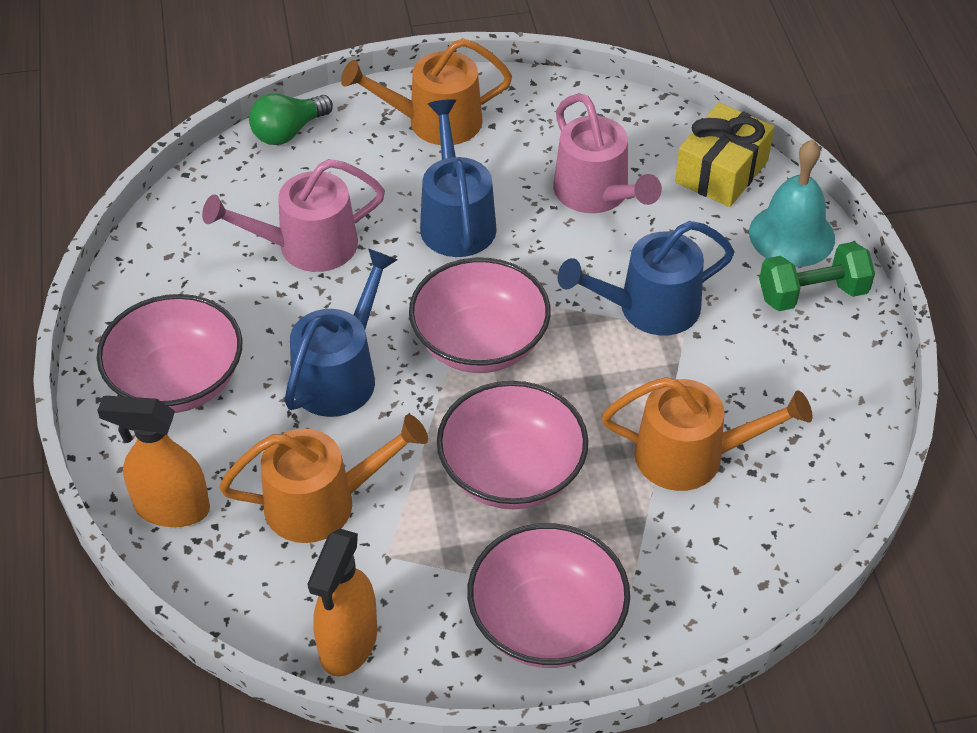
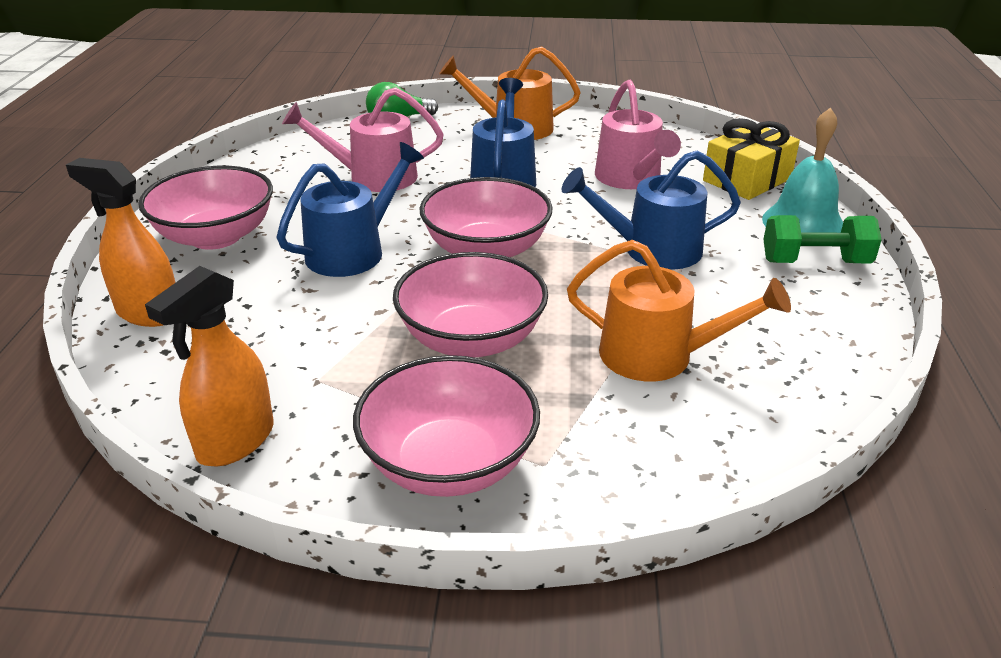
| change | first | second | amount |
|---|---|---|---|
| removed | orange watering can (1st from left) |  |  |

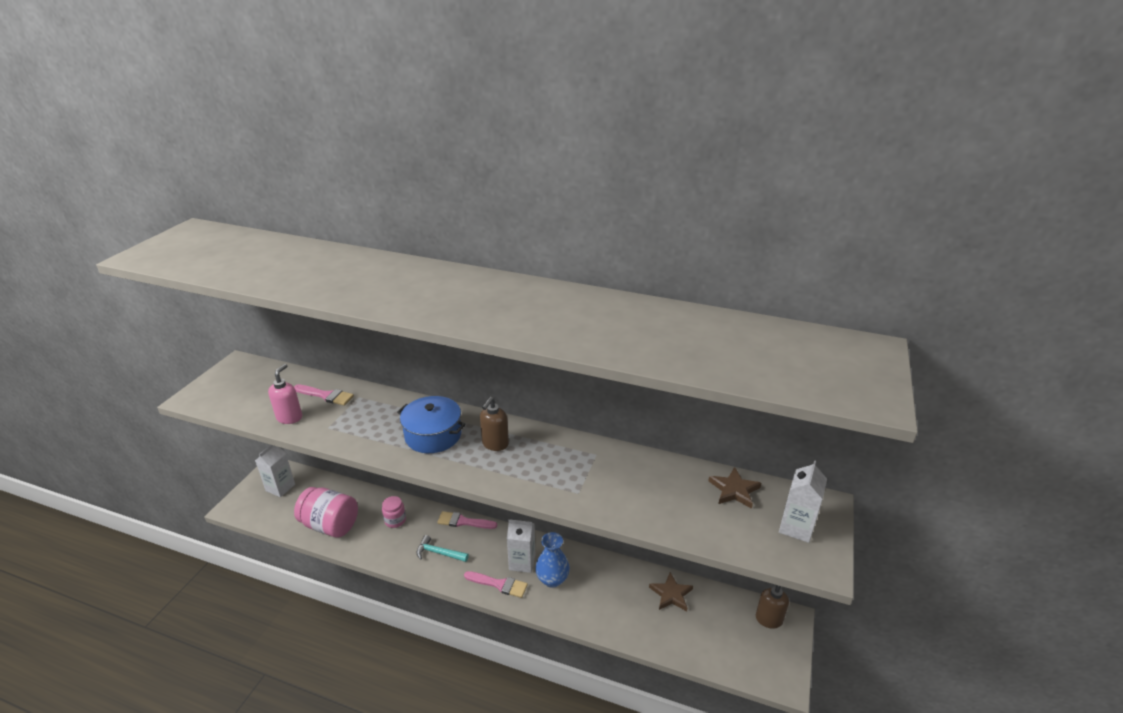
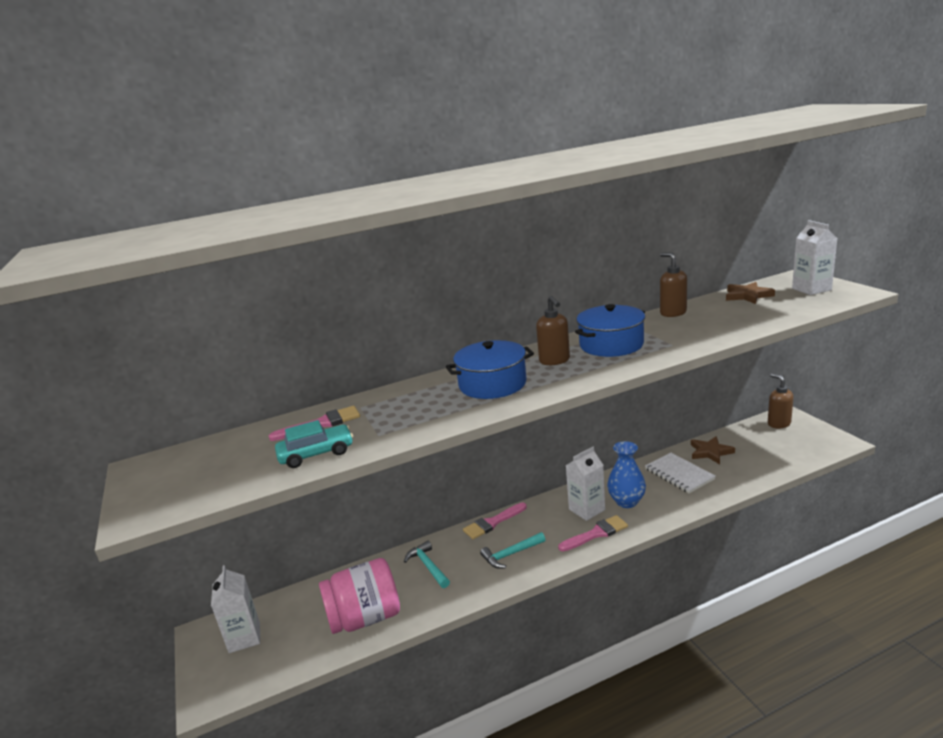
| change | first | second | amount |
|---|---|---|---|
| replaced | pink soap dispenser | turquoise car |  |
| replaced | pink jar (2nd from left) | turquoise hammer (1st from left) |  |
| added |  | blue pot (2nd from left) |  |
| added |  | white notebook |  |
| added |  | brown soap dispenser (2nd from left) |  |

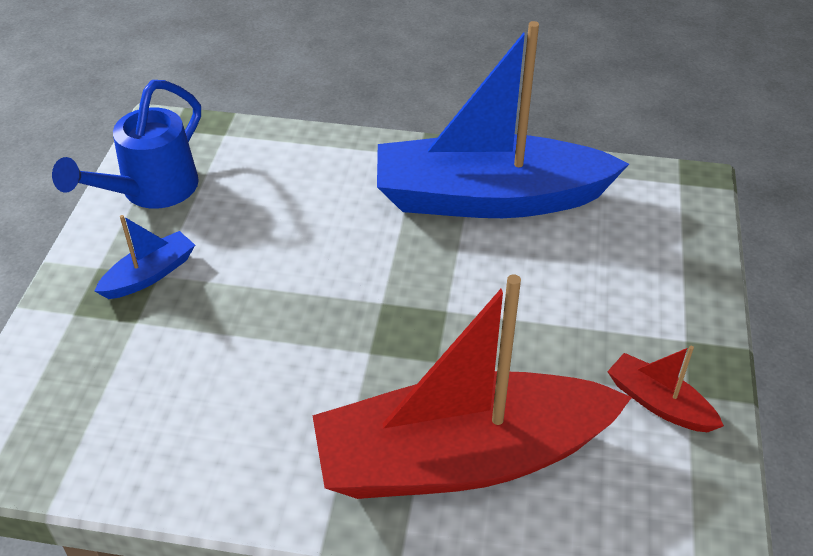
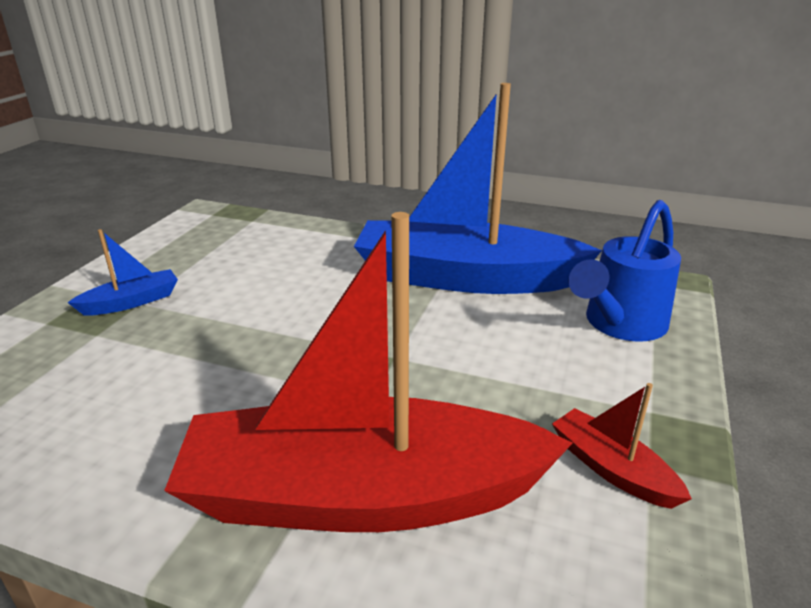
| change | first | second | amount |
|---|---|---|---|
| moved | blue watering can |  |  |

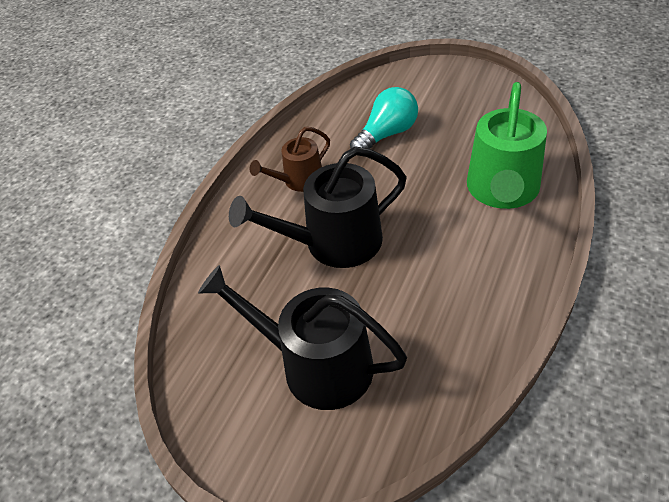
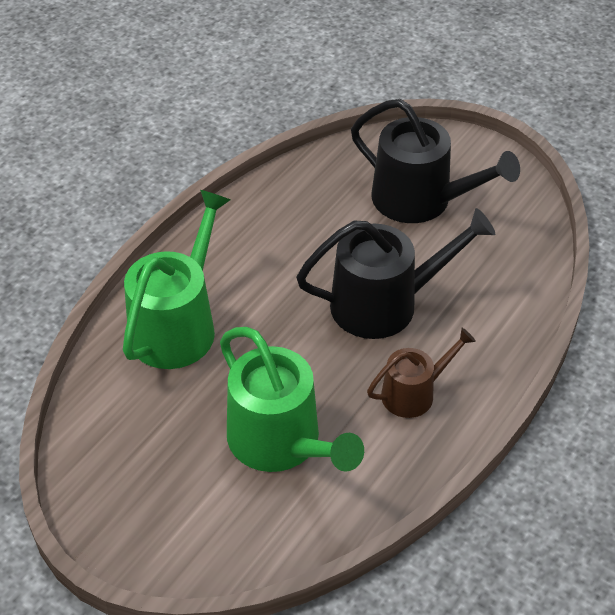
| change | first | second | amount |
|---|---|---|---|
| replaced | turquoise light bulb | green watering can (2nd from left) |  |

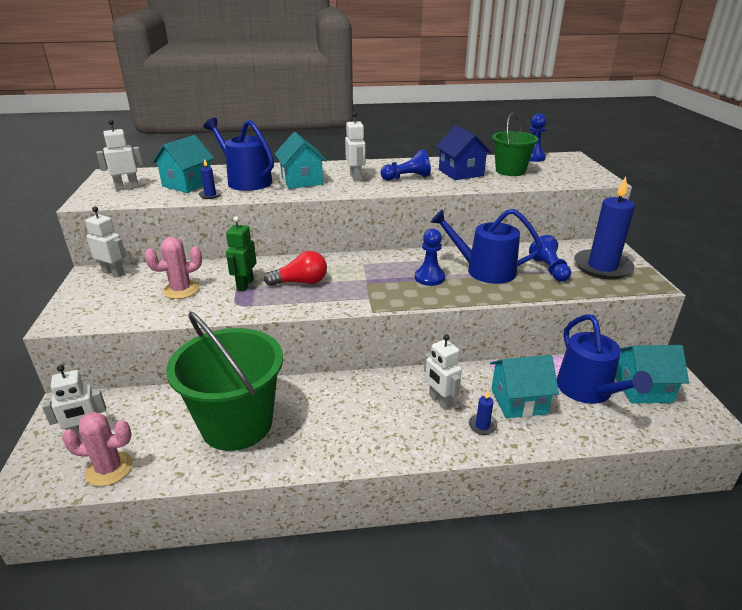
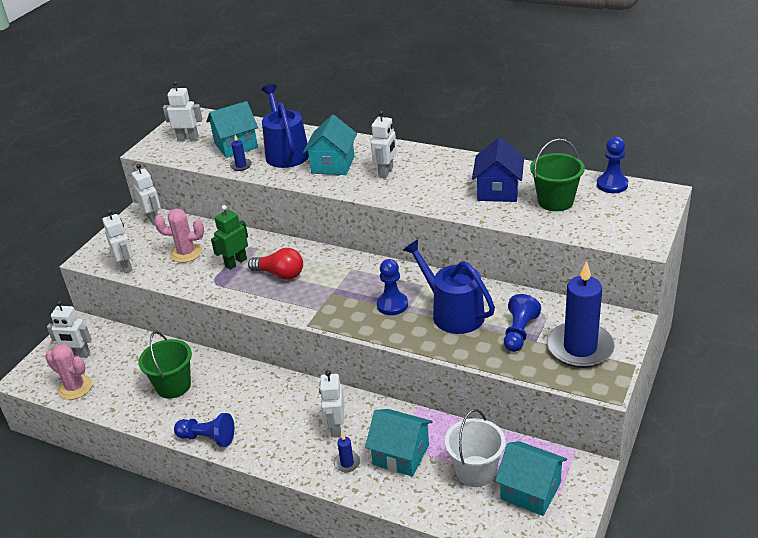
| change | first | second | amount |
|---|---|---|---|
| resized | green bucket (1st from left) |  | x0.58 |
| moved | blue pawn (1st from left) |  |  |
| replaced | blue watering can (3rd from left) | white bucket |  |
| added |  | white robot (2nd from left) |  |

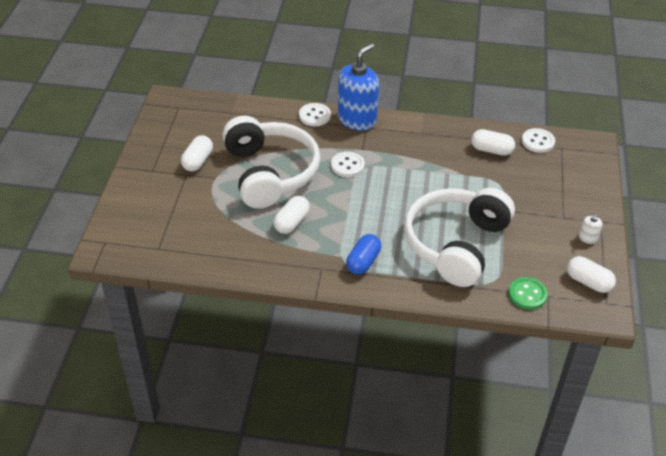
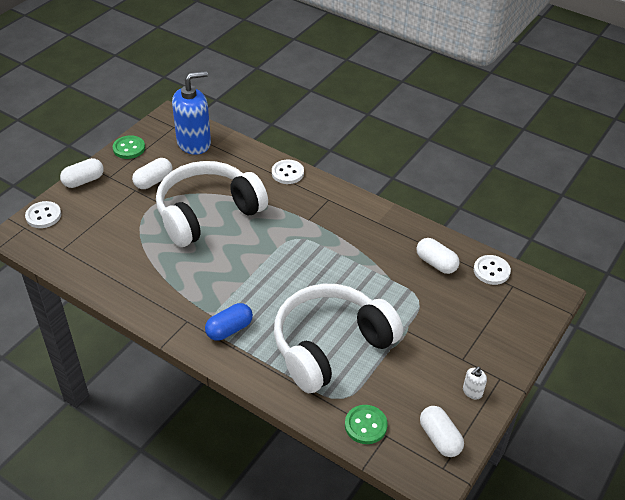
| change | first | second | amount |
|---|---|---|---|
| turned | white headphones (1st from left) |  | 135 degrees counterclockwise |
| moved | white capsule (2nd from left in the first image) | white capsule (1st from left) |  |
| moved | white button (2nd from left in the first image) | white button (1st from left) |  |
| moved | blue soap dispenser |  |  |
| added |  | green button (1st from left) |  |

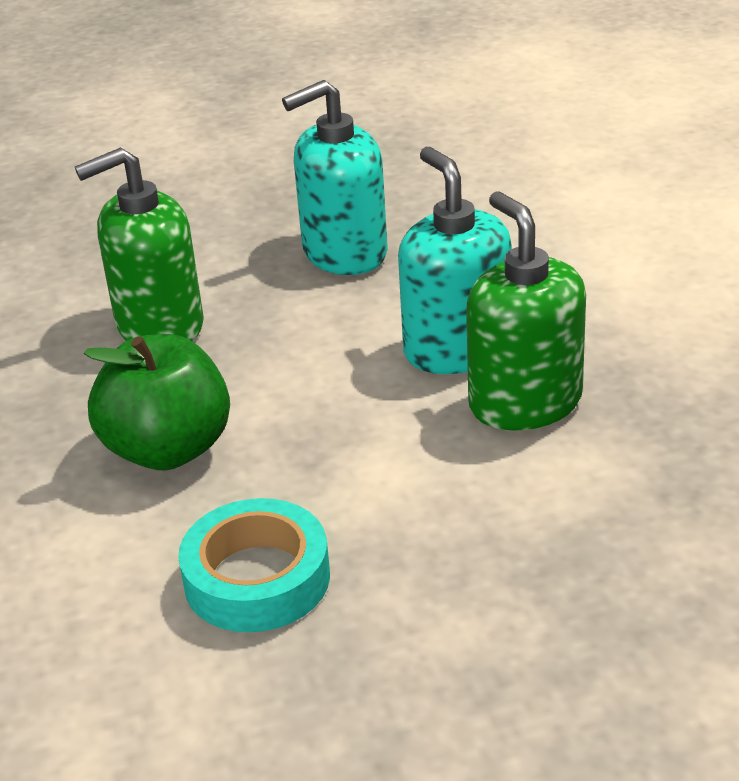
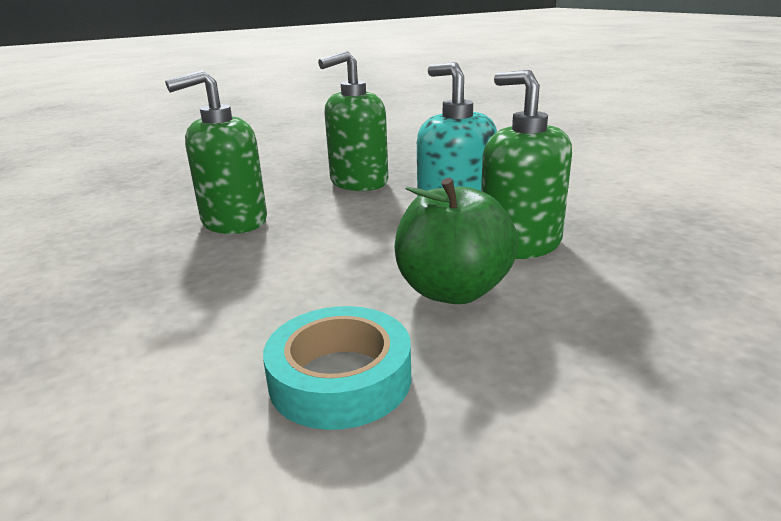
| change | first | second | amount |
|---|---|---|---|
| moved | green apple |  |  |
| recoloured | turquoise soap dispenser (1st from left) | green soap dispenser (2nd from left) |  |

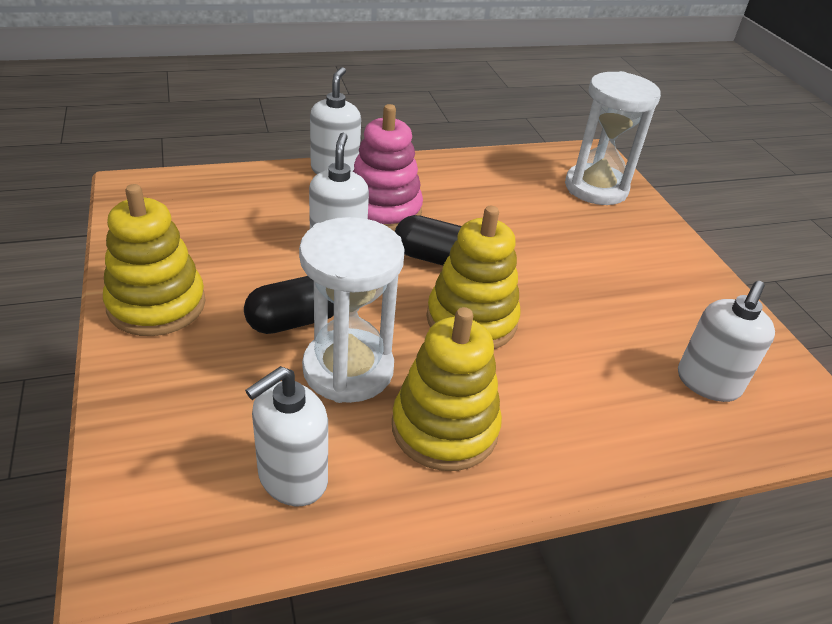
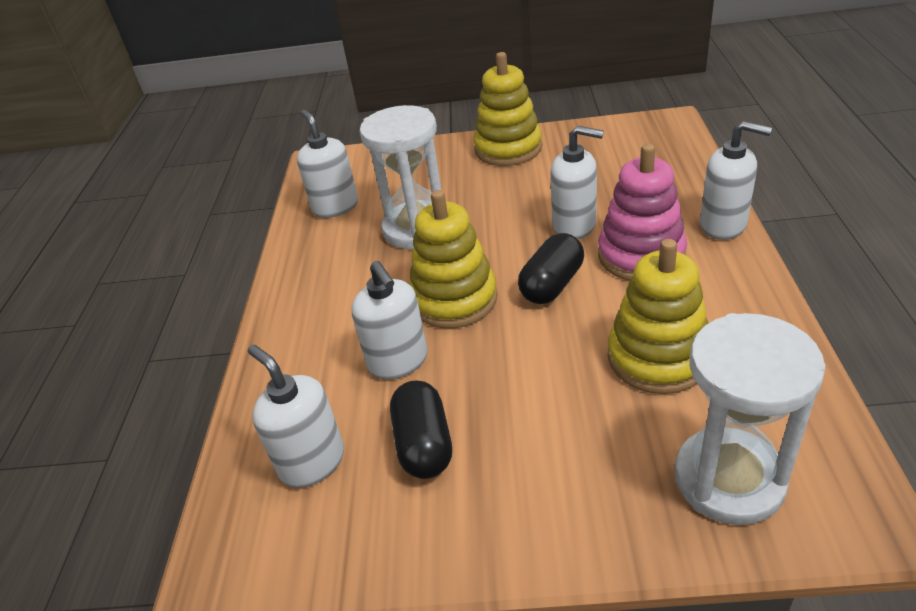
| change | first | second | amount |
|---|---|---|---|
| moved | black capsule (1st from left) |  |  |
| moved | yellow stacking toy (2nd from left in the first image) | yellow stacking toy (3rd from left) |  |
| added |  | white soap dispenser (3rd from left) |  |

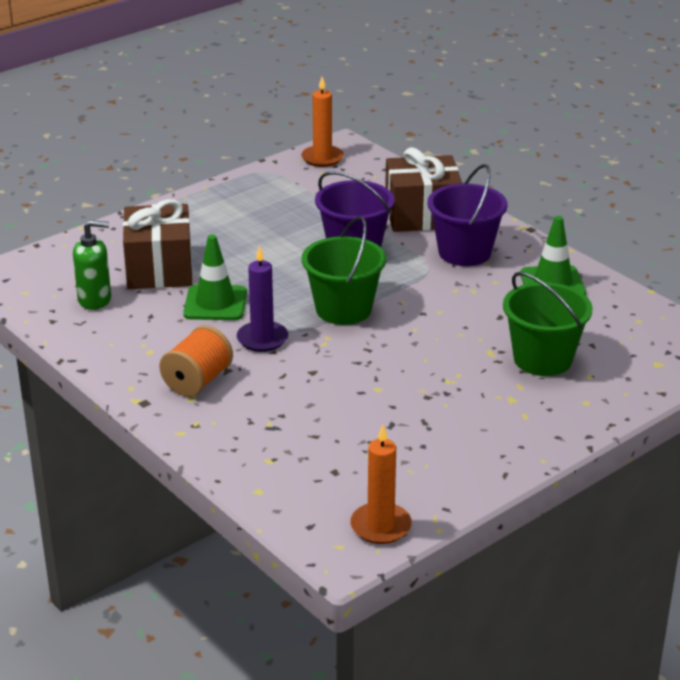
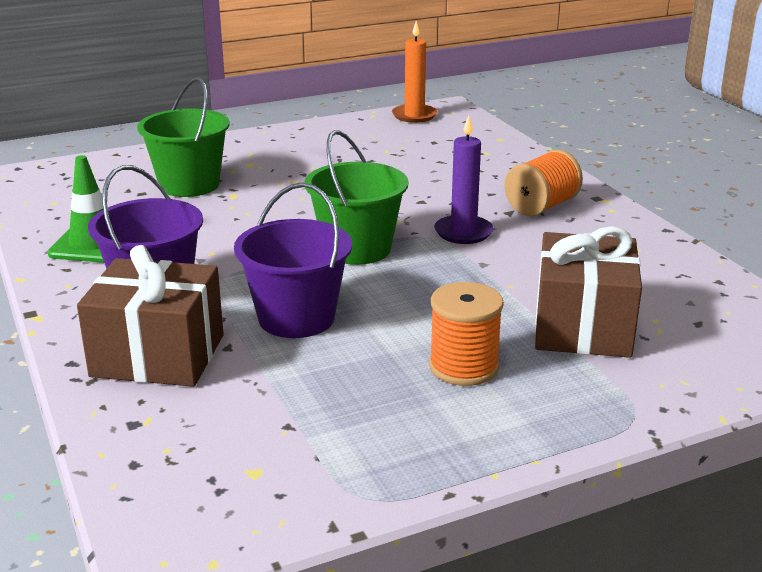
| change | first | second | amount |
|---|---|---|---|
| removed | green soap dispenser |  |  |
| removed | green traffic cone (1st from left) |  |  |
| removed | orange candle (1st from left) |  |  |
| added |  | orange spool (1st from left) |  |

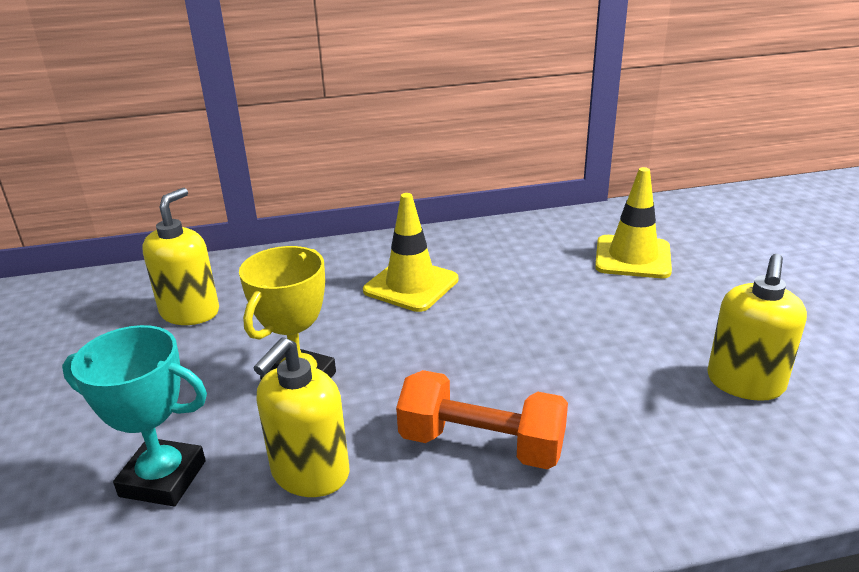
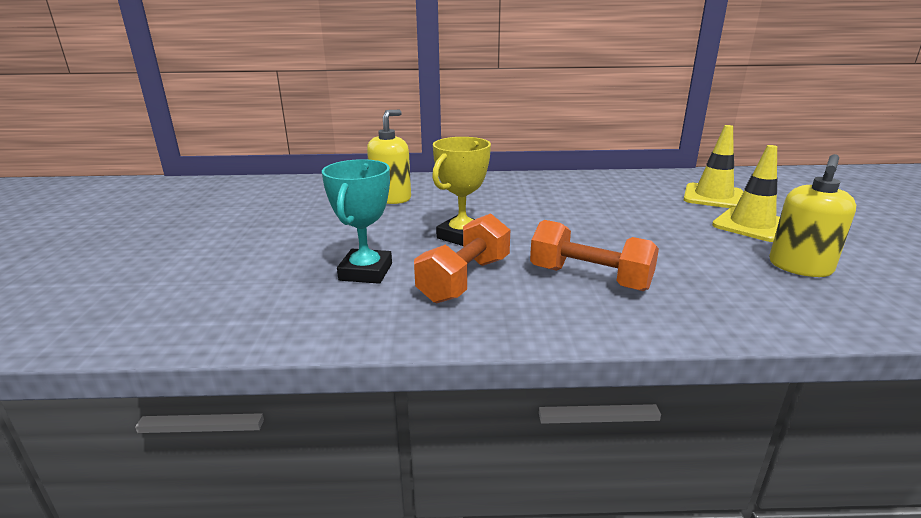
| change | first | second | amount |
|---|---|---|---|
| turned | turquoise trophy |  | 75 degrees clockwise |
| replaced | yellow soap dispenser (2nd from left) | orange dumbbell (1st from left) |  |
| moved | yellow traffic cone (1st from left in the first image) | yellow traffic cone (2nd from left) |  |

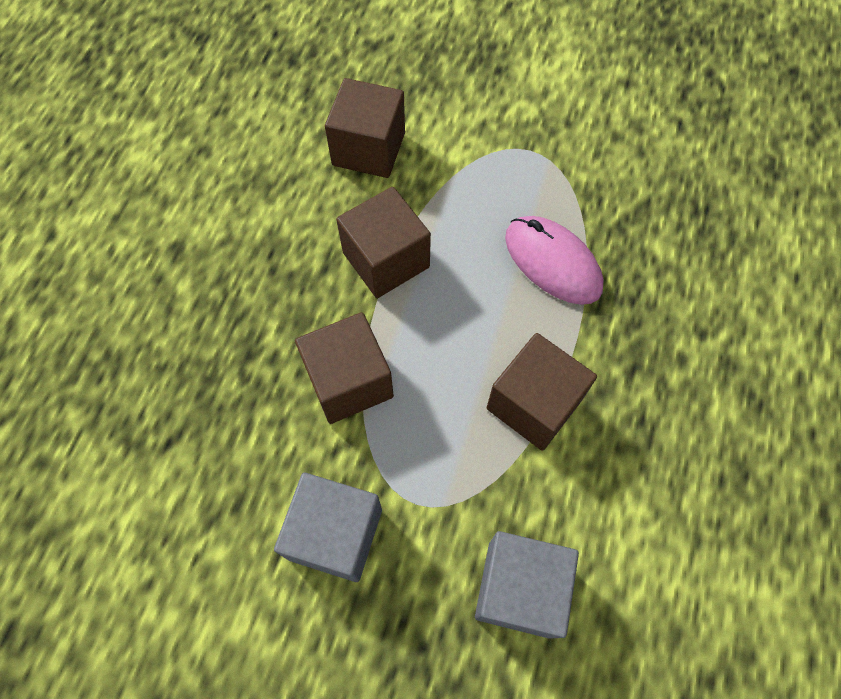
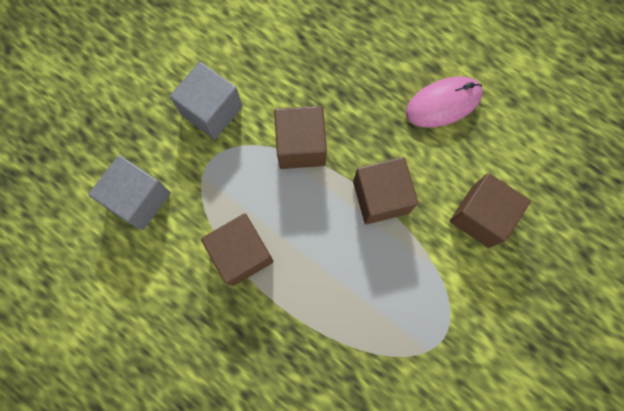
| change | first | second | amount |
|---|---|---|---|
| moved | pink mouse |  |  |

